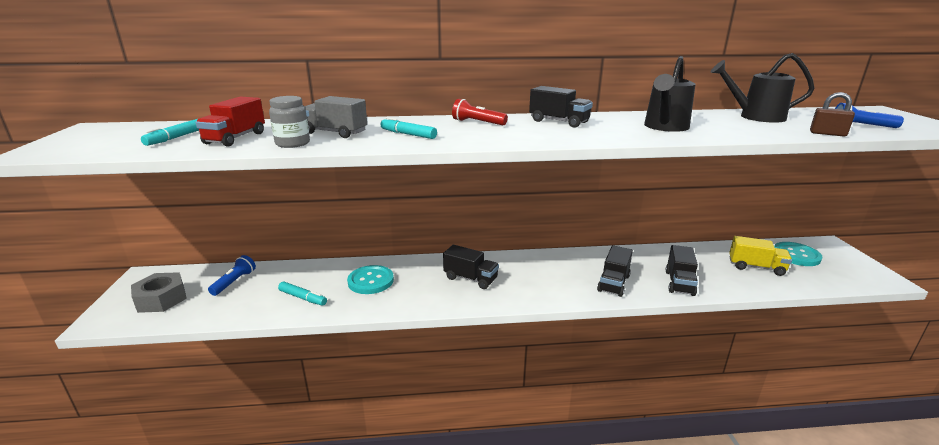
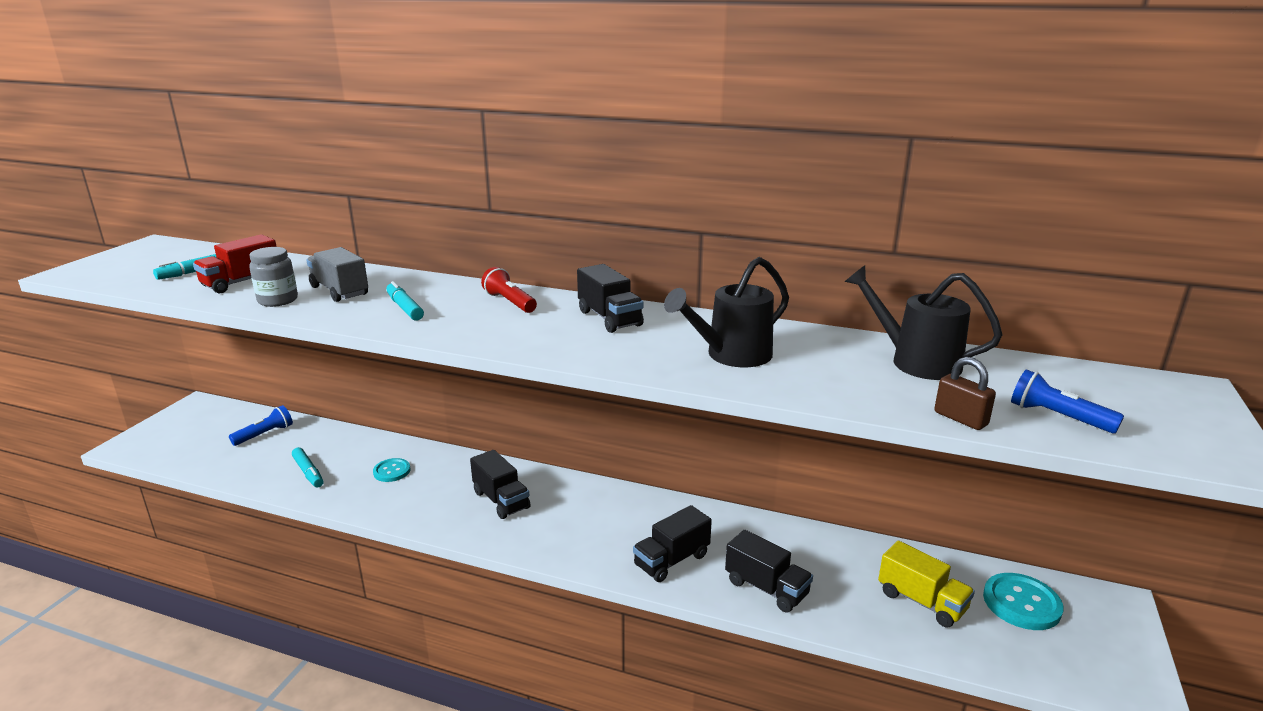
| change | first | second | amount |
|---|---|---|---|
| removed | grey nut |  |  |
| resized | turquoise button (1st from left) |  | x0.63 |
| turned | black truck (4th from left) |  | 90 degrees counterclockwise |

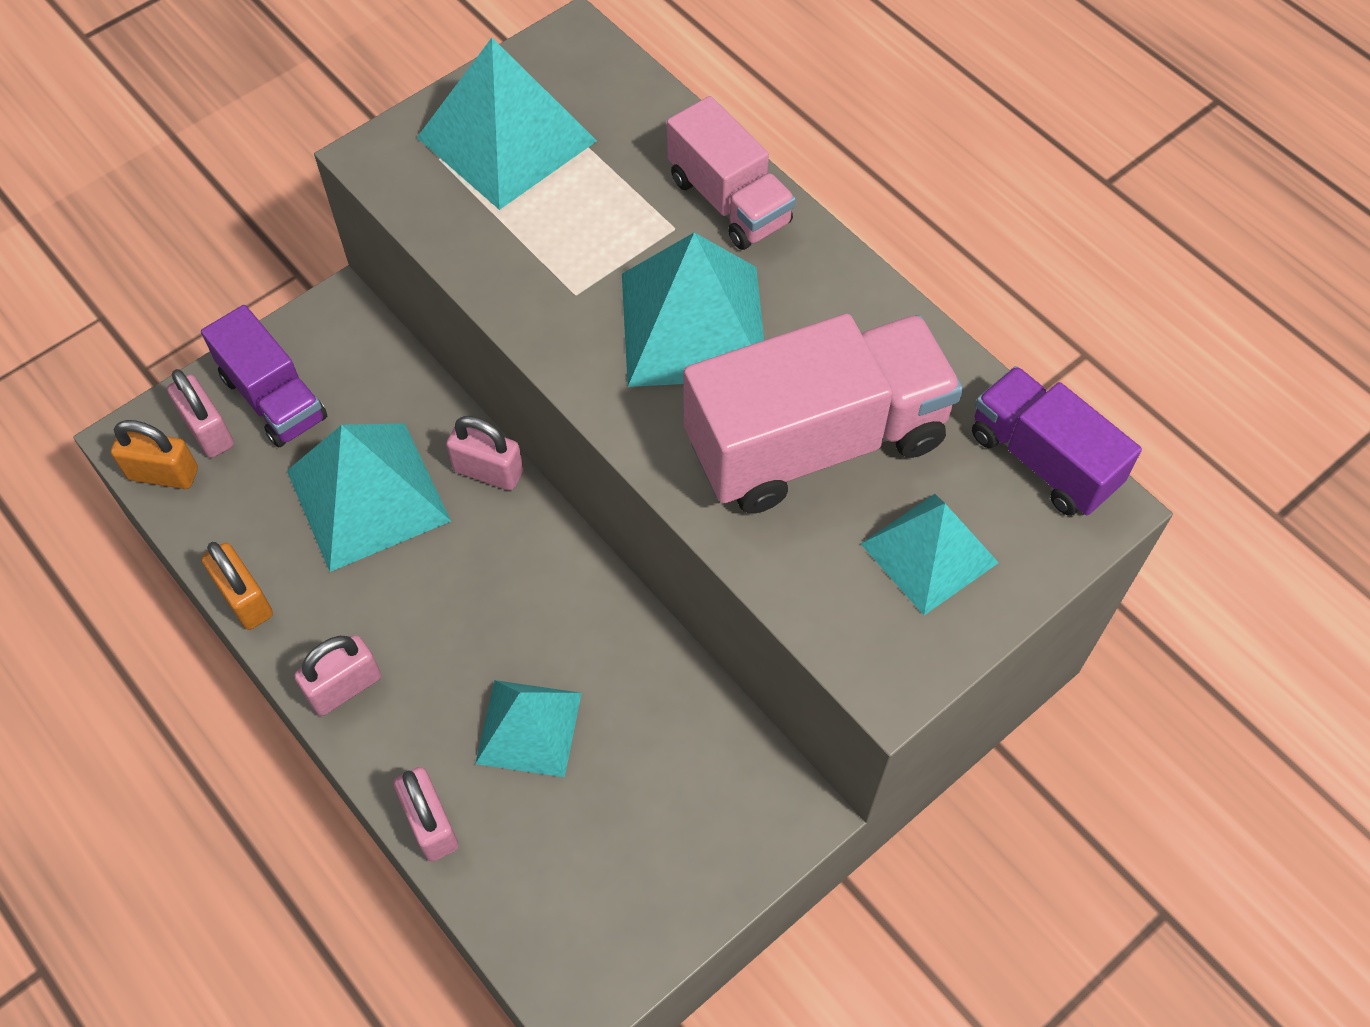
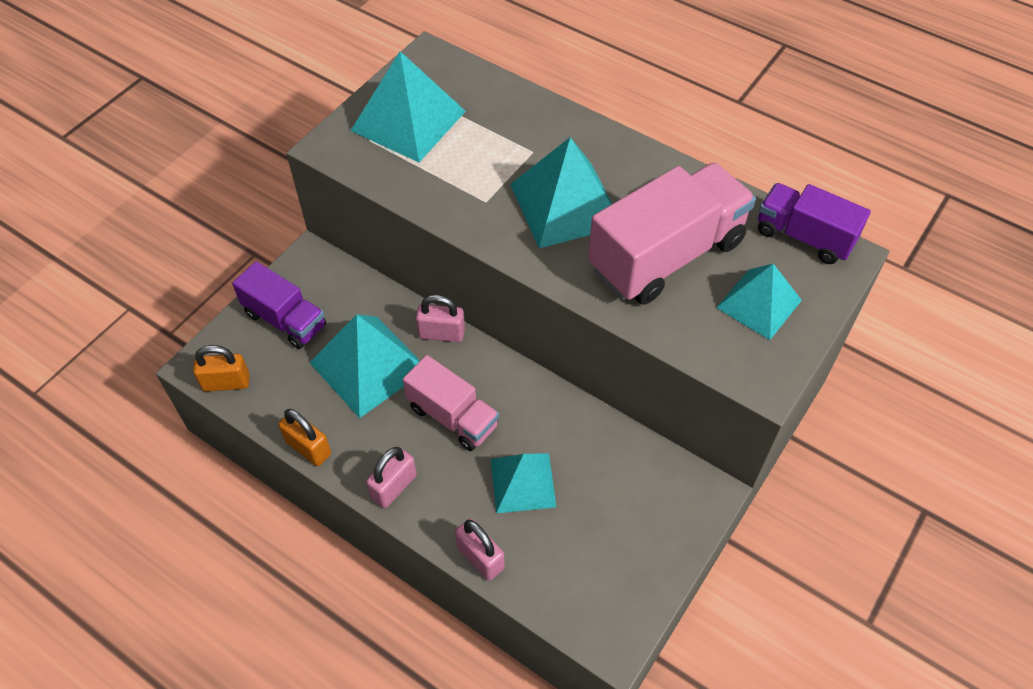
| change | first | second | amount |
|---|---|---|---|
| removed | pink padlock (1st from left) |  |  |
| moved | pink truck (1st from left) |  |  |

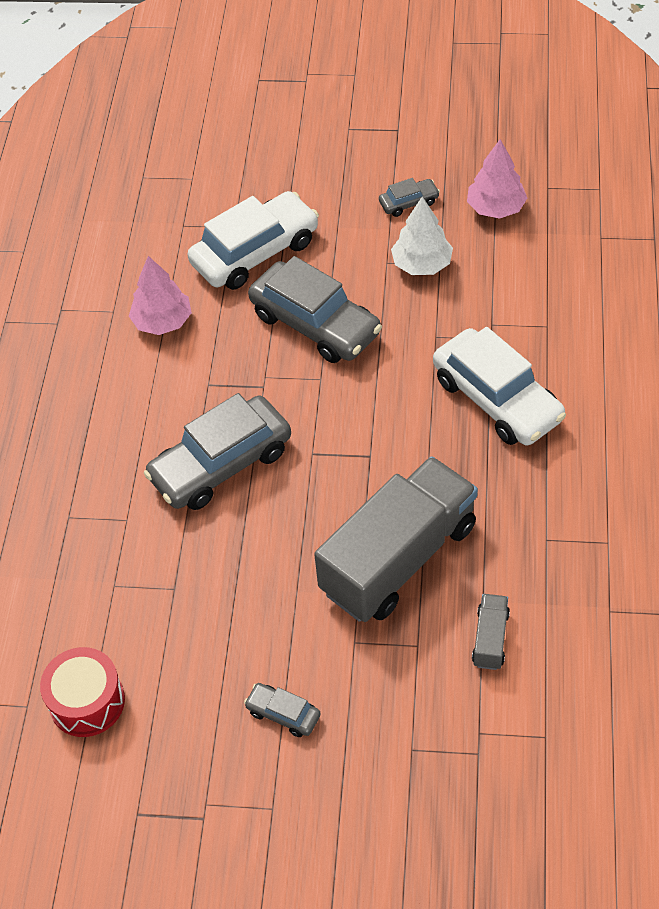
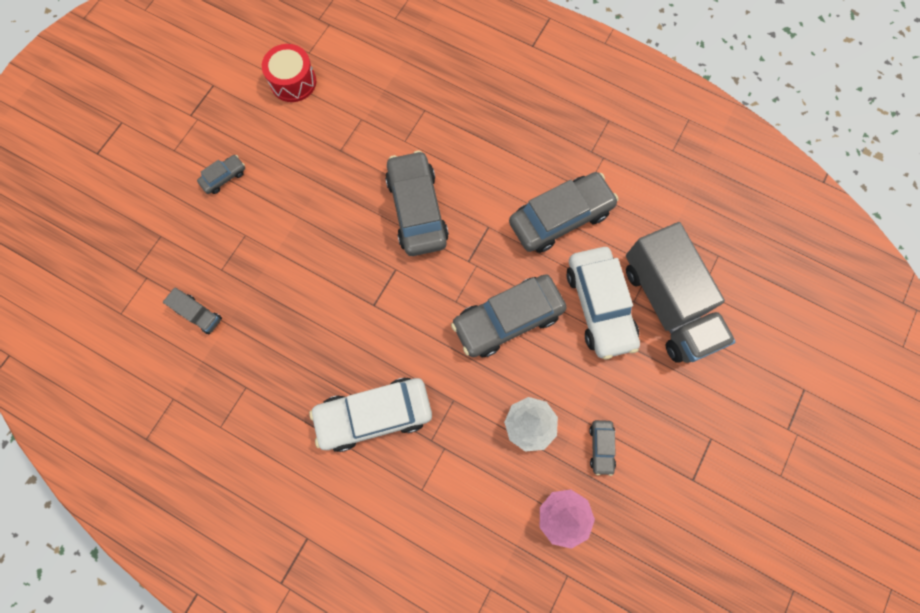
| change | first | second | amount |
|---|---|---|---|
| replaced | pink tree (1st from left) | grey car (4th from left) |  |
| moved | grey truck (1st from left in the first image) | grey truck (2nd from left) |  |

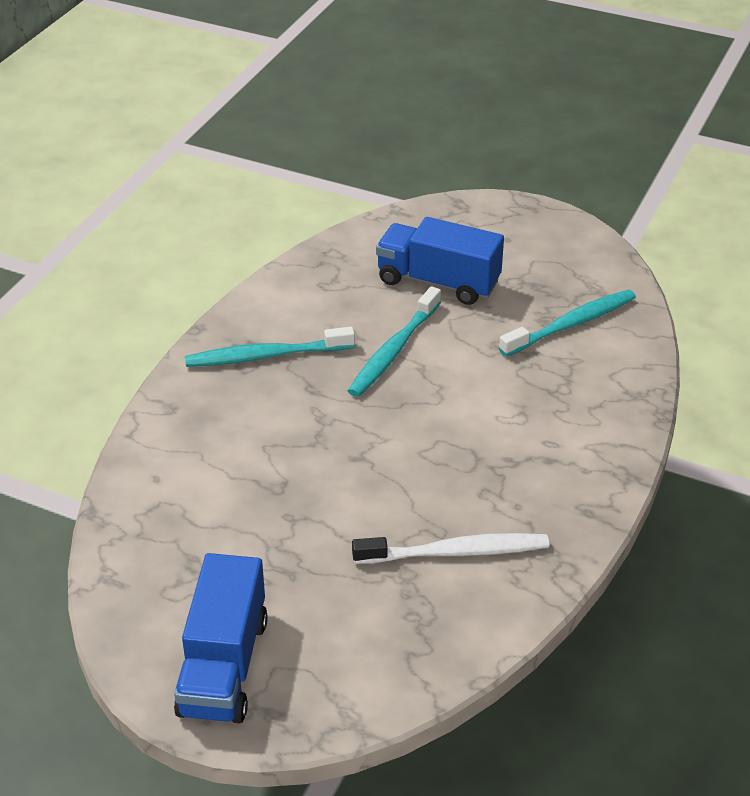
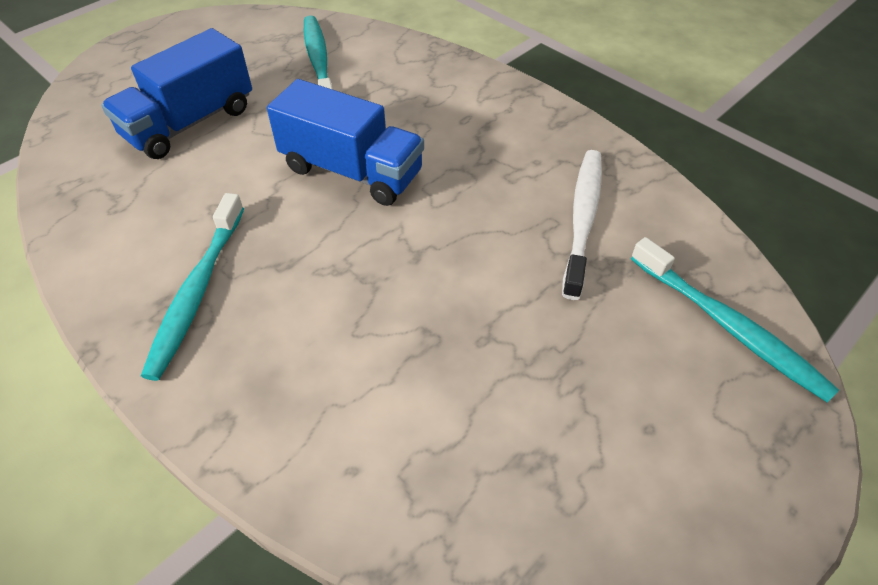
| change | first | second | amount |
|---|---|---|---|
| moved | blue truck (1st from left in the first image) | blue truck (2nd from left) |  |
| moved | turquoise toothbrush (2nd from left in the first image) | turquoise toothbrush (3rd from left) |  |

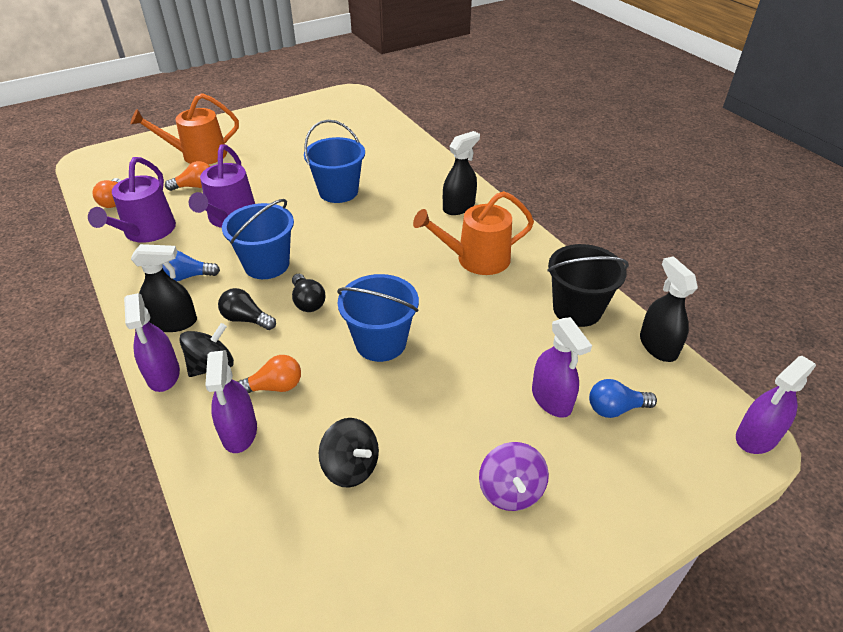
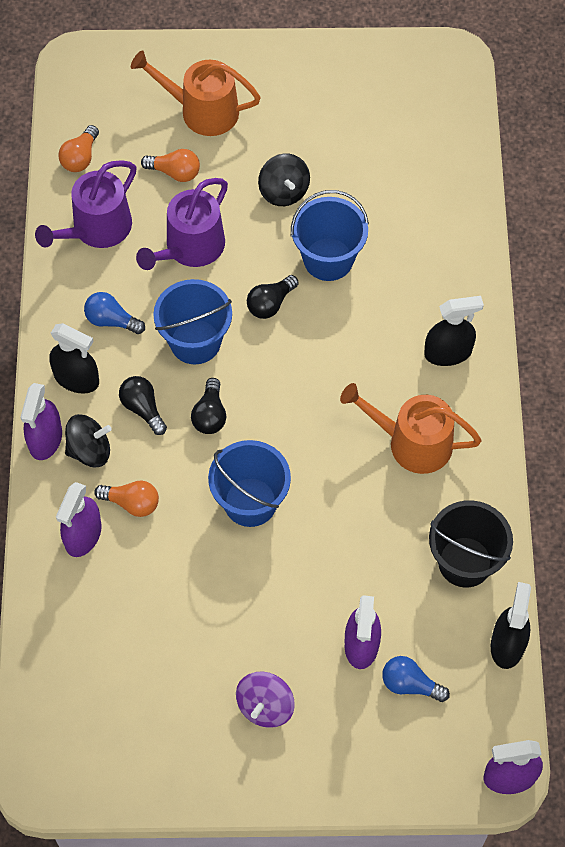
| change | first | second | amount |
|---|---|---|---|
| moved | black spinning top (2nd from left) |  |  |
| added |  | black light bulb (3rd from left) |  |

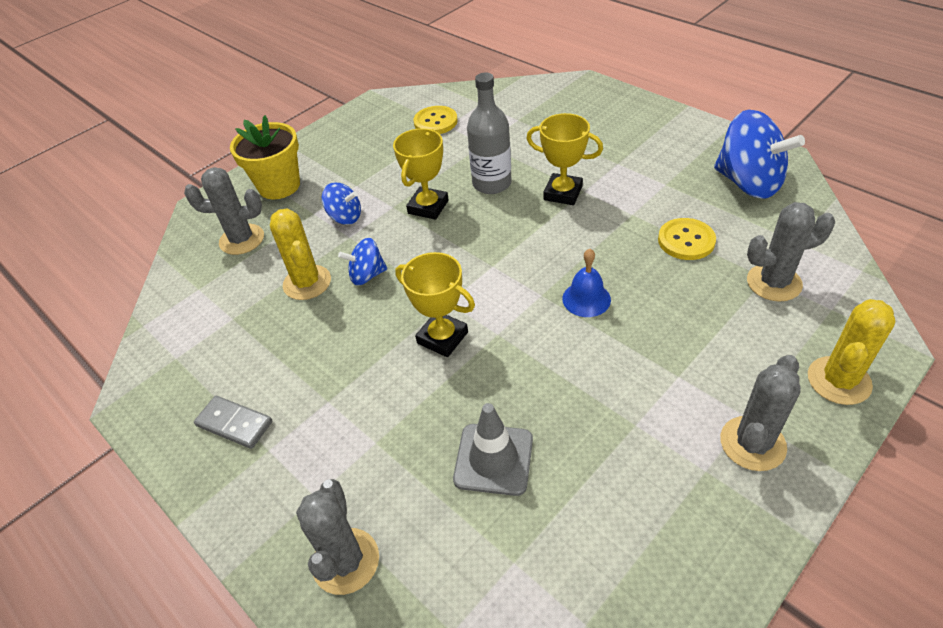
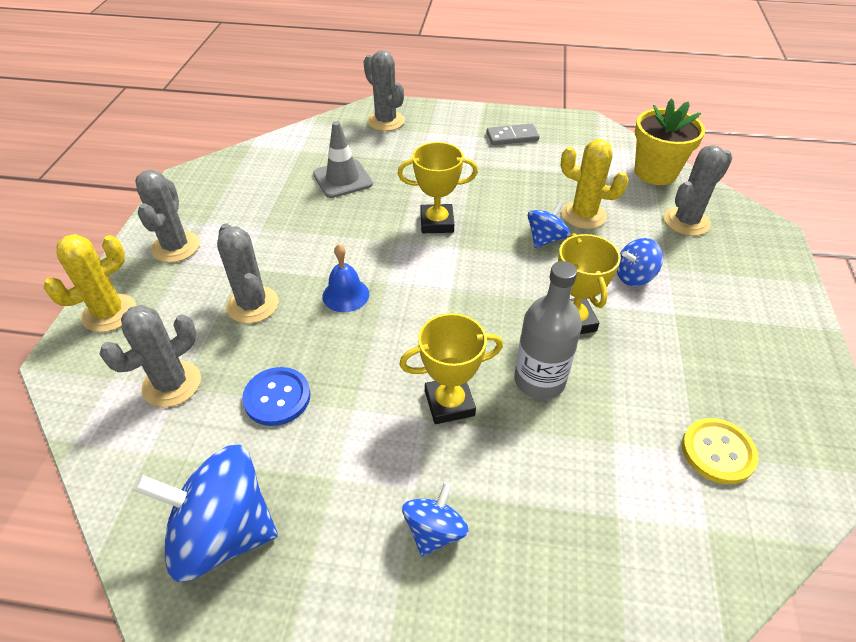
| change | first | second | amount |
|---|---|---|---|
| moved | yellow flower pot |  |  |
| recoloured | yellow button (2nd from left) | blue button |  |
| turned | yellow cactus (2nd from left in the first image) | yellow cactus (1st from left) | 45 degrees clockwise |
| added |  | grey cactus (3rd from left) |  |
| added |  | blue spinning top (2nd from left) |  |

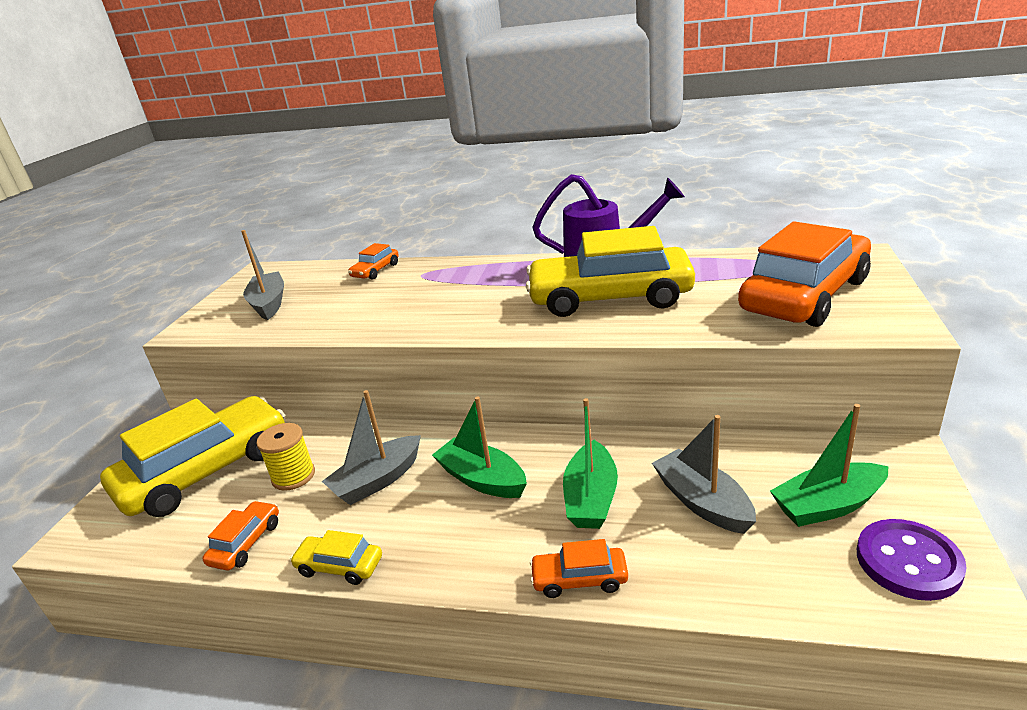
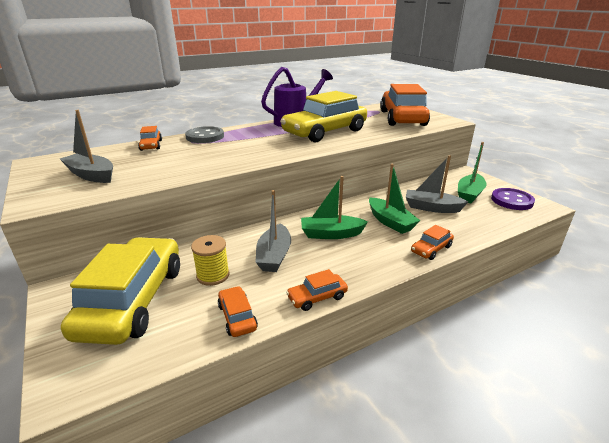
| change | first | second | amount |
|---|---|---|---|
| recoloured | yellow car (2nd from left) | orange car (3rd from left) |  |
| added |  | grey button |  |

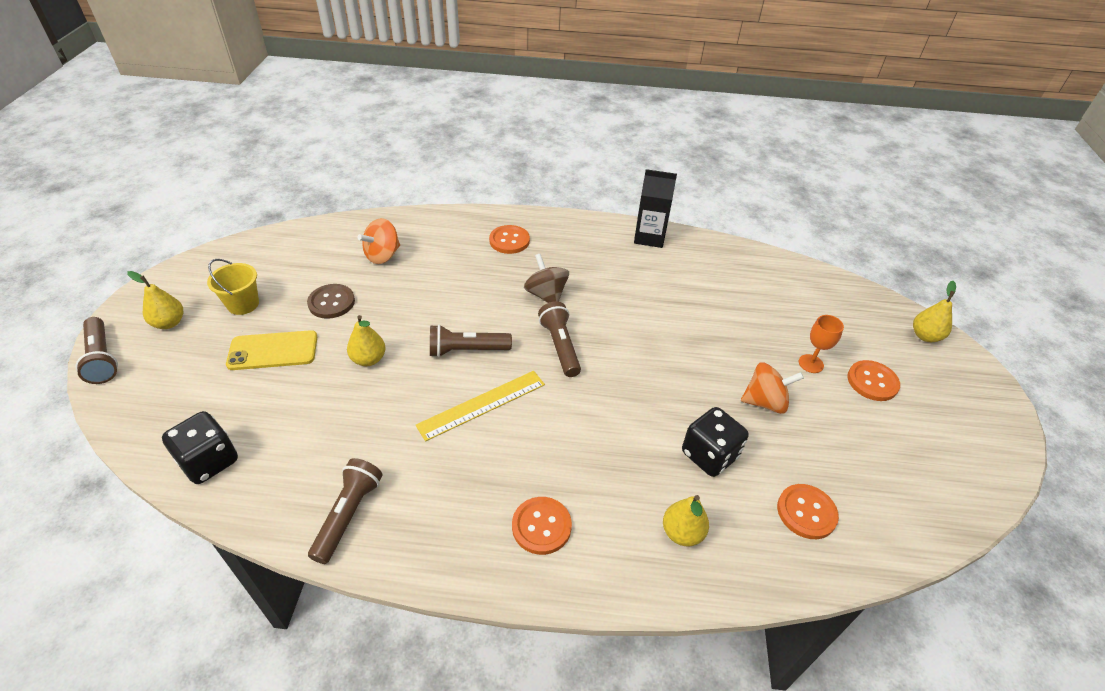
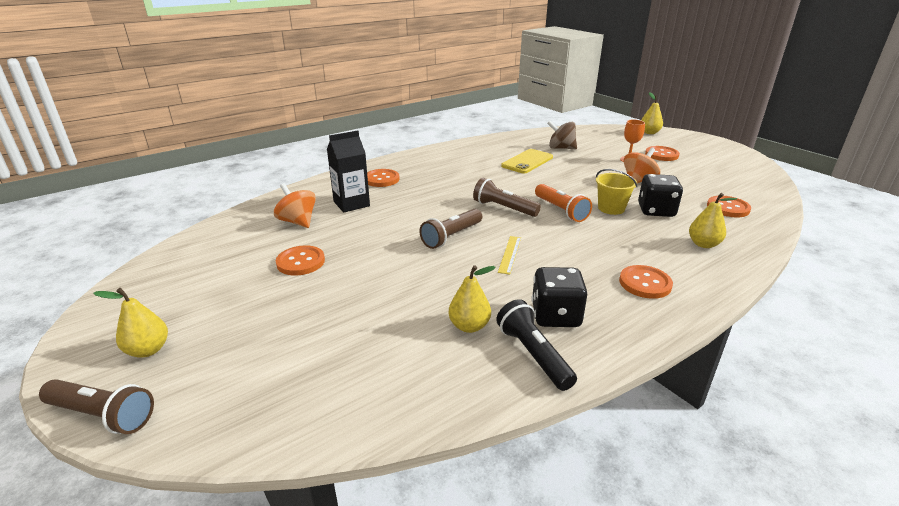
| change | first | second | amount |
|---|---|---|---|
| moved | black dice (1st from left) |  |  |
| moved | yellow bucket |  |  |
| moved | yellow phone |  |  |
| recoloured | brown button | orange button (1st from left) |  |
| recoloured | brown flashlight (2nd from left) | black flashlight |  |
| moved | yellow pear (2nd from left) |  |  |
| turned | orange spinning top (1st from left) |  | 135 degrees clockwise |
| resized | yellow ruler |  | x0.59 |
| moved | brown spinning top |  |  |
| moved | black carton |  |  |
| added |  | orange flashlight |  |

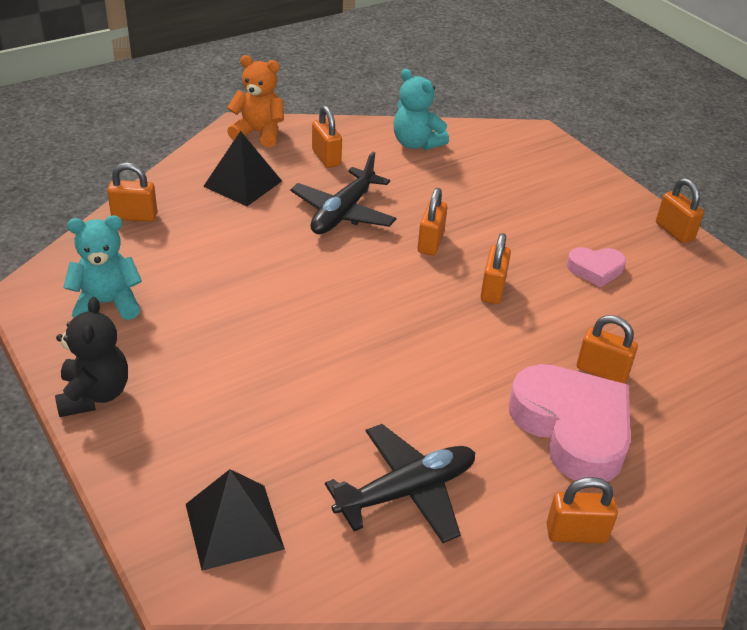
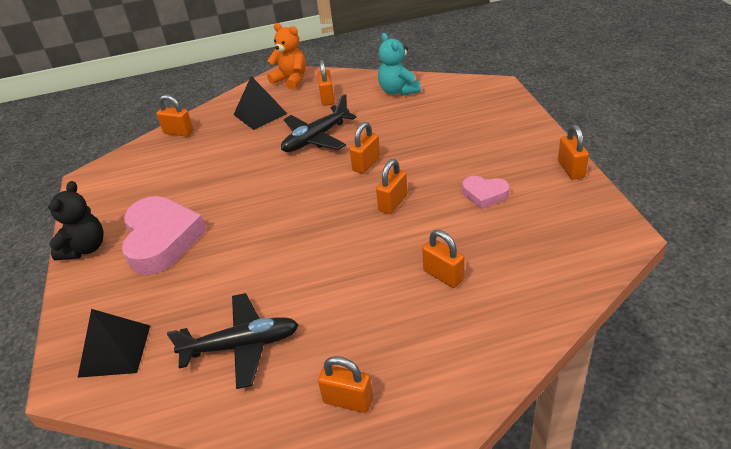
| change | first | second | amount |
|---|---|---|---|
| removed | turquoise teddy bear (1st from left) |  |  |
| moved | pink heart (1st from left) |  |  |

